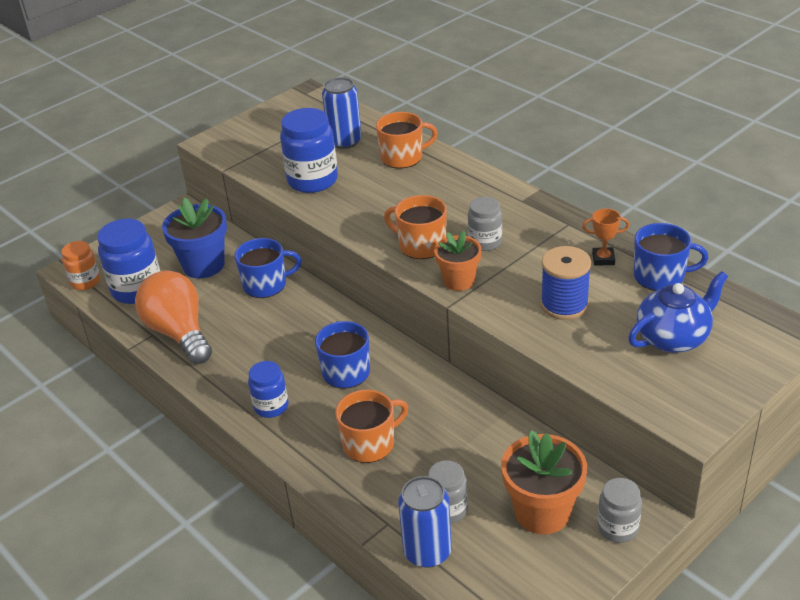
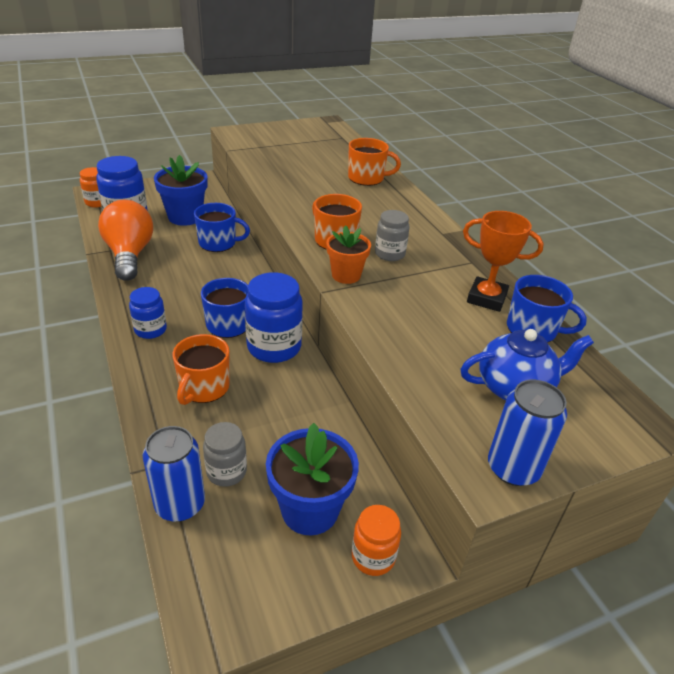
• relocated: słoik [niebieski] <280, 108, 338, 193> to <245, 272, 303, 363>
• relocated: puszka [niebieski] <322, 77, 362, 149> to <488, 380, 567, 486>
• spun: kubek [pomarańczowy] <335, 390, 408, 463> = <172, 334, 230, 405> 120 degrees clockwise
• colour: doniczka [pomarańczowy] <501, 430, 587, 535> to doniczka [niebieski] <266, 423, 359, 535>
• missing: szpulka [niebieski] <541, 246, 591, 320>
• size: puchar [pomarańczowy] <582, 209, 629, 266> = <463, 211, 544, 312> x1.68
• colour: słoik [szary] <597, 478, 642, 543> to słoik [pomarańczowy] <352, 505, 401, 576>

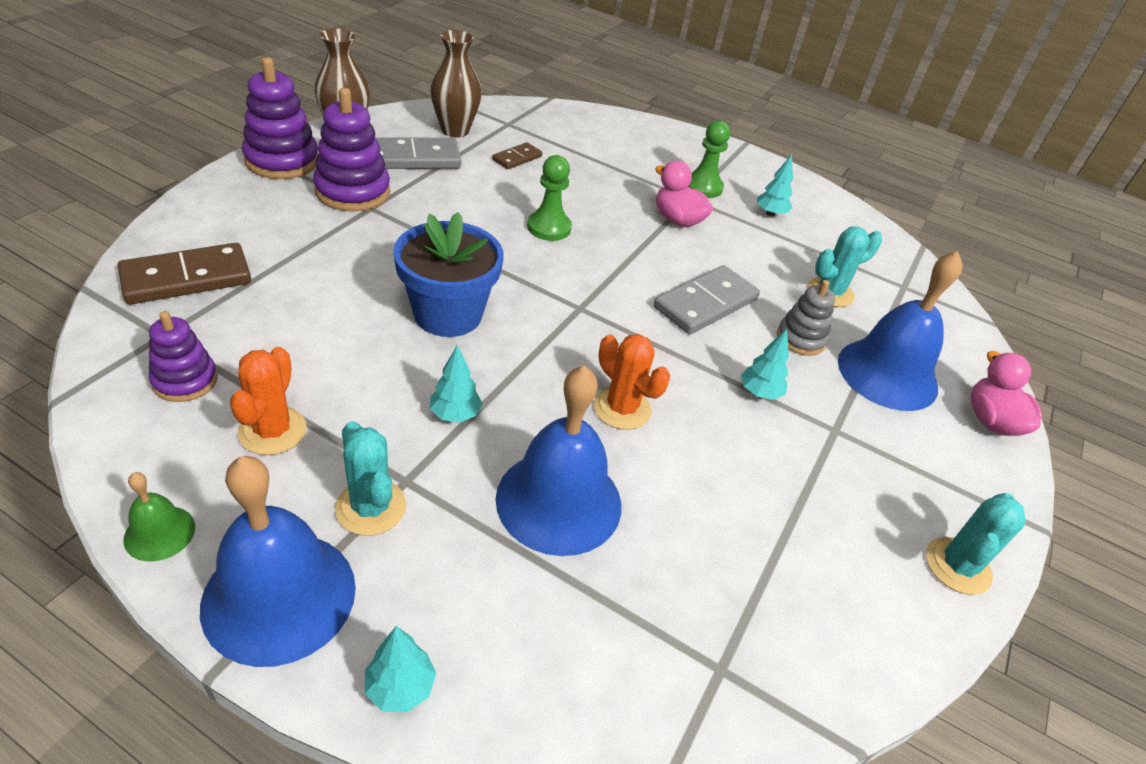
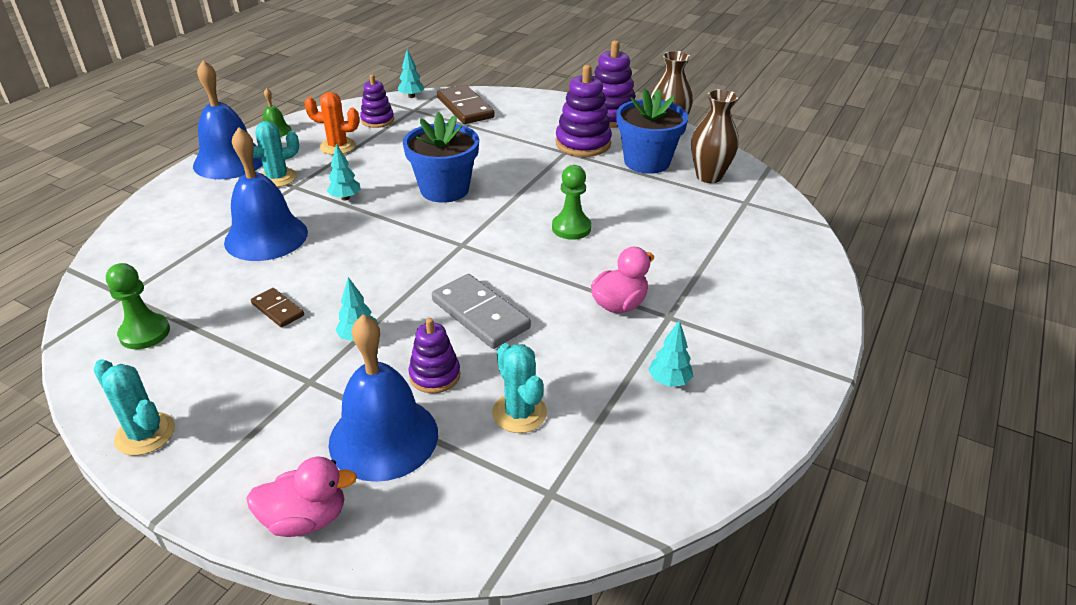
• relocated: drzewko [turkusowy] <365, 626, 436, 712> to <398, 49, 424, 98>
• exchanged: kostka domina [szary] <375, 137, 461, 169> to doniczka [niebieski] <617, 89, 688, 174>
• relocated: kostka domina [brązowy] <492, 142, 542, 169> to <251, 288, 304, 328>
• missing: kaktus [pomarańczowy] <594, 334, 670, 430>
• relocated: pionek [zielony] <688, 120, 730, 198> to <106, 263, 170, 349>
• colour: zabawka nakładanka [szary] <777, 280, 835, 356> to zabawka nakładanka [fioletowy] <409, 318, 460, 393>

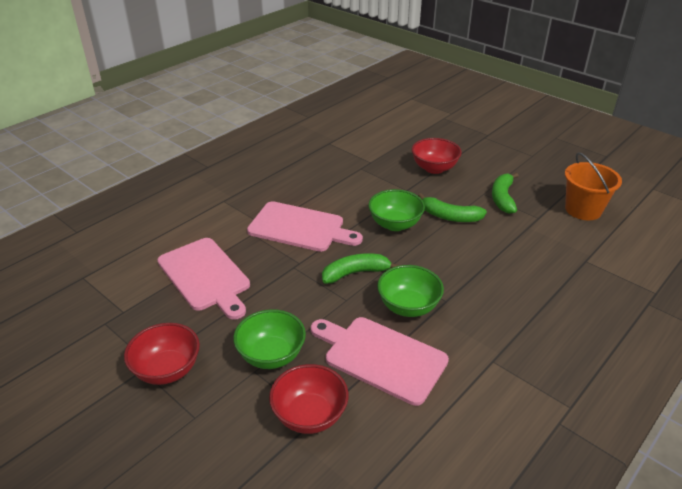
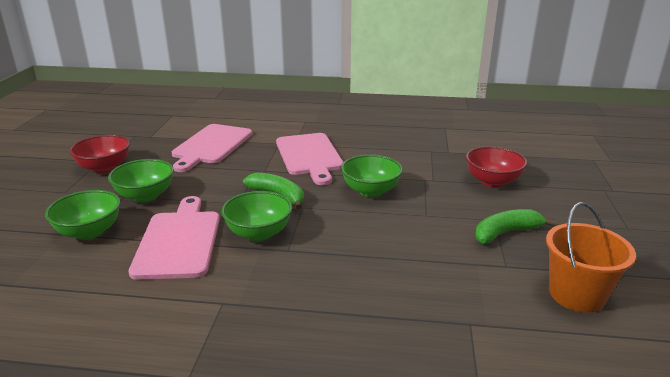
• colour: miska [czerwony] <269, 364, 349, 434> to miska [zielony] <45, 190, 120, 240>
• missing: banan [zielony] <418, 193, 487, 222>

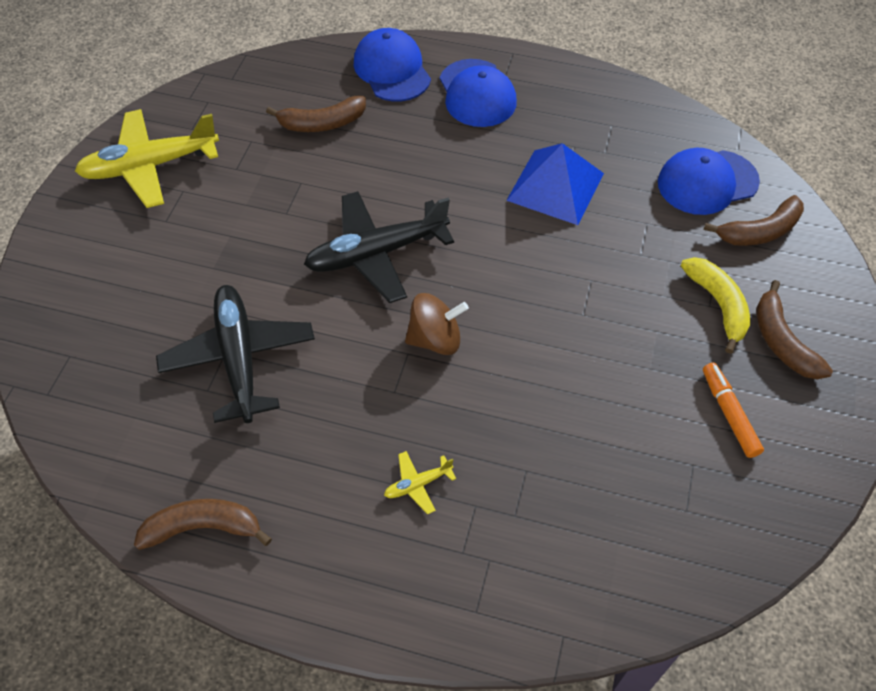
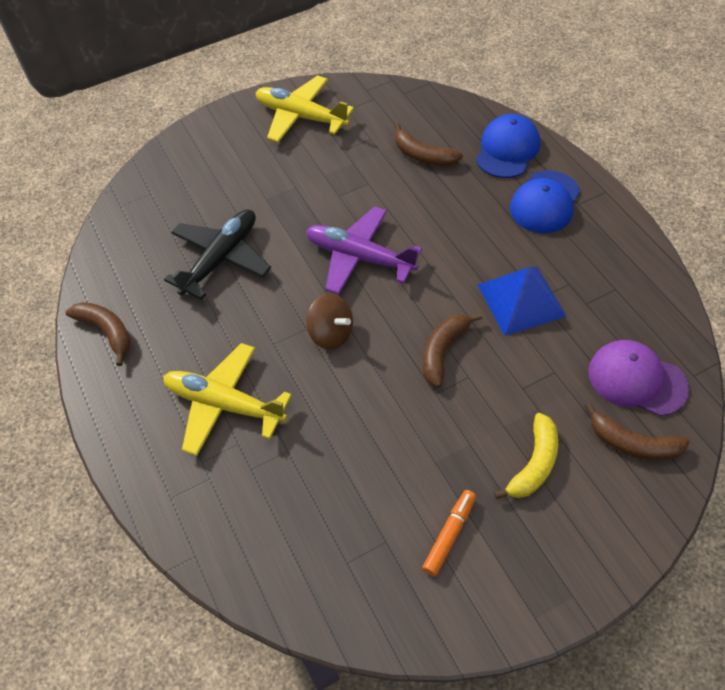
• colour: samolot [czarny] <304, 191, 454, 303> to samolot [fioletowy] <306, 206, 422, 295>
• size: samolot [żółty] <384, 451, 456, 514> = <163, 343, 292, 456> x2.36
• colour: czapka [niebieski] <658, 148, 760, 215> to czapka [fioletowy] <588, 340, 689, 416>
• relocated: banan [brązowy] <756, 280, 833, 380> to <423, 313, 482, 388>

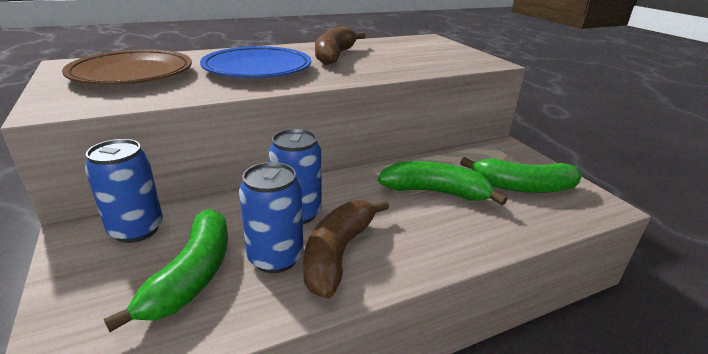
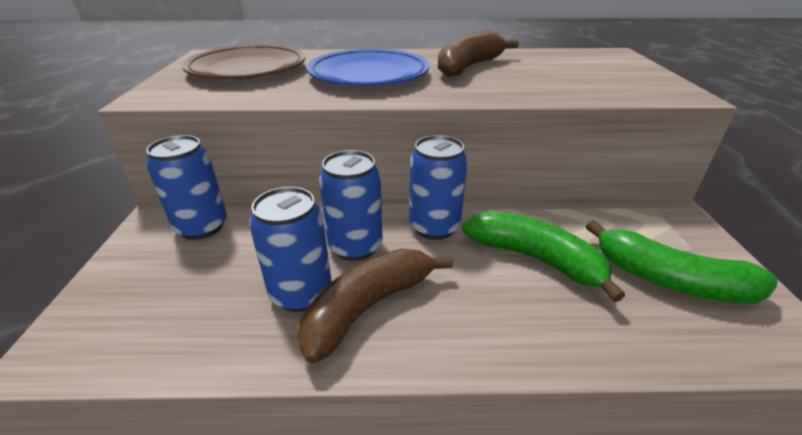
• missing: banan [zielony] <104, 209, 228, 332>
• appeared: puszka [niebieski] <409, 135, 468, 240>

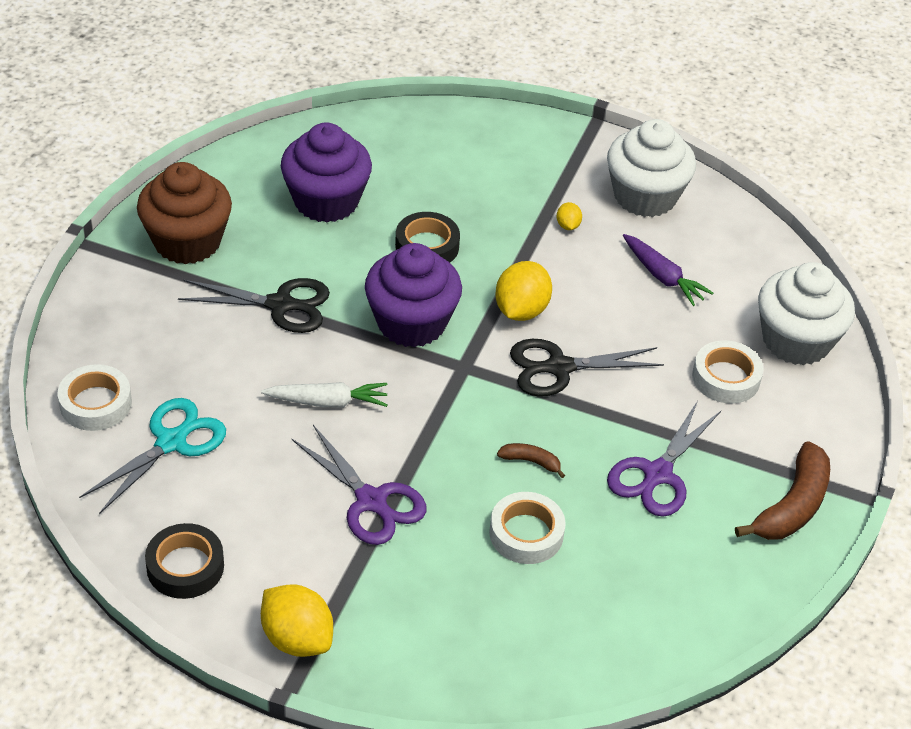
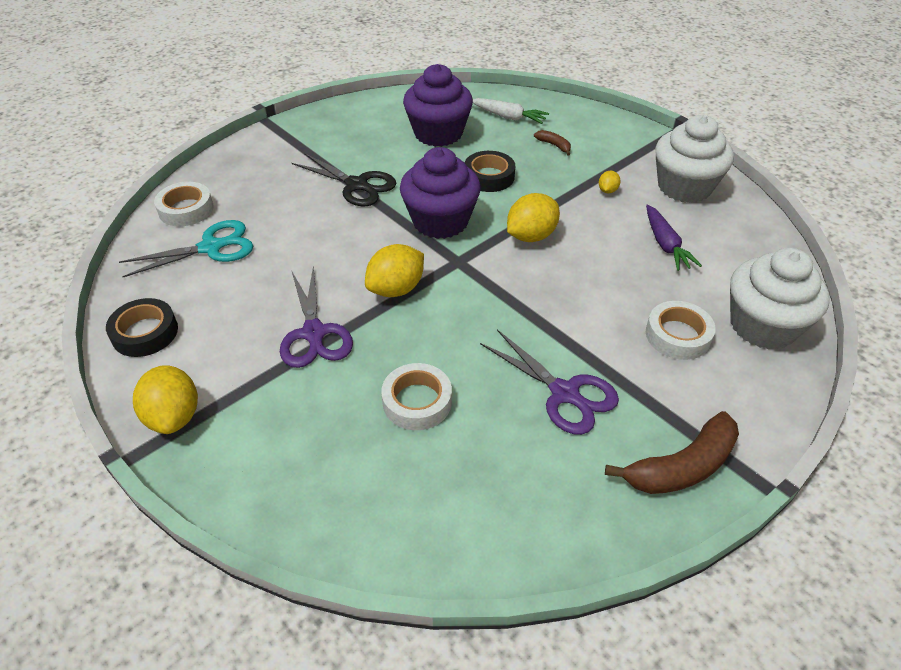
• missing: muffinka [brązowy] <137, 162, 232, 264>
• relocated: marchewka [biały] <261, 382, 388, 407> to <473, 98, 549, 124>
• relocated: banan [brązowy] <497, 443, 565, 478> to <534, 130, 571, 155>
• missing: nożyczki [czarny] <510, 339, 664, 397>
• spun: nożyczki [fioletowy] <607, 401, 721, 517> = <480, 329, 619, 435> 105 degrees counterclockwise
• appeared: cytryna [żółty] <365, 244, 424, 297>

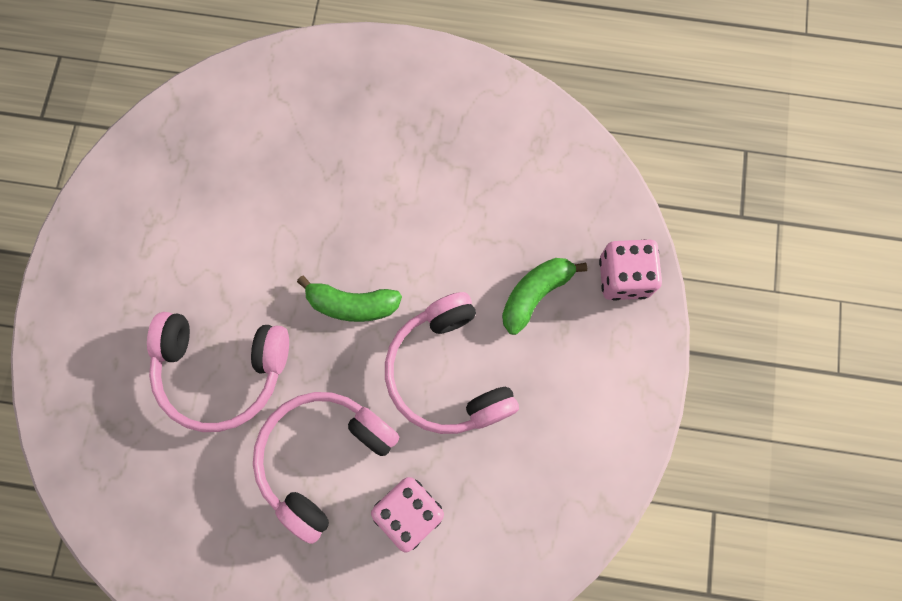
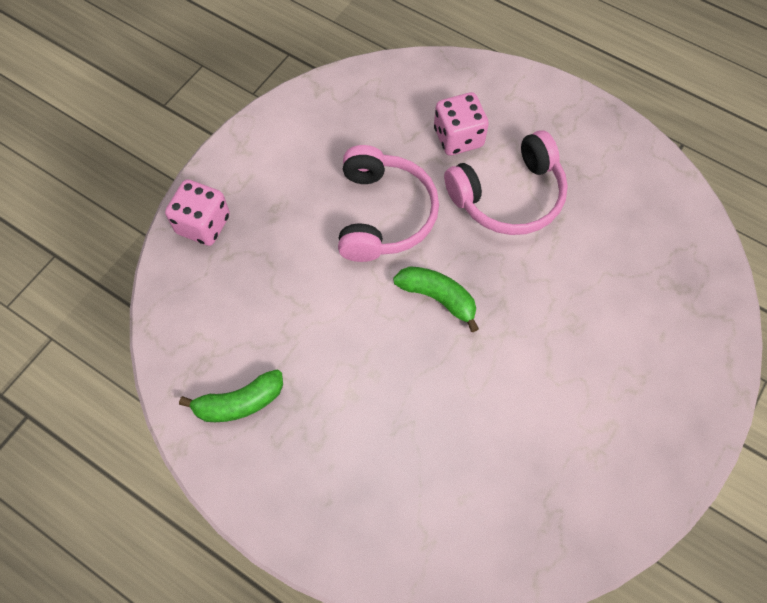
• missing: słuchawki [różowy] <147, 312, 289, 432>
• relocated: banan [zielony] <502, 258, 587, 335> to <179, 370, 283, 422>

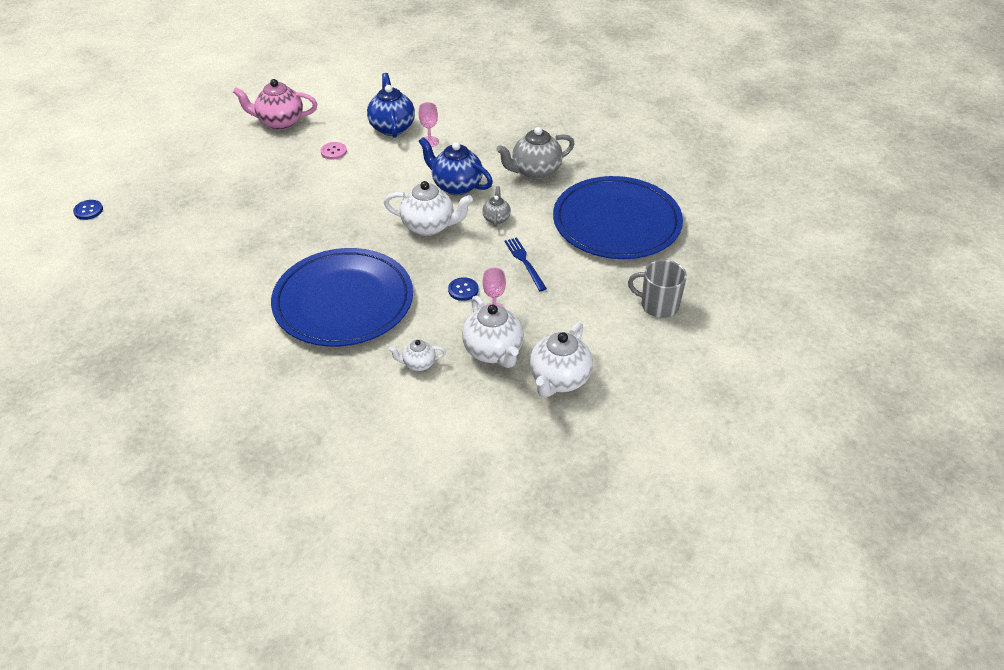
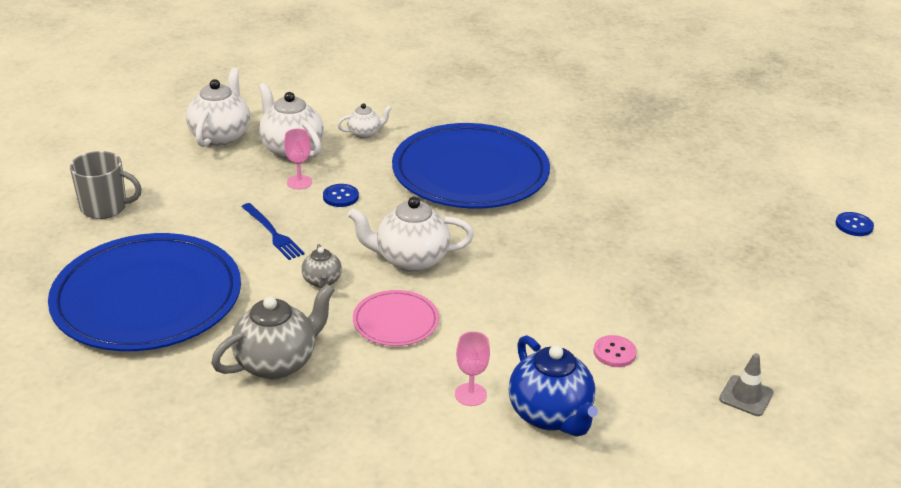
• exchanged: imbryk [różowy] <233, 79, 317, 130> to pachołek [szary] <719, 353, 773, 416>
• exchanged: imbryk [niebieski] <419, 137, 493, 195> to talerz [różowy] <353, 290, 439, 346>

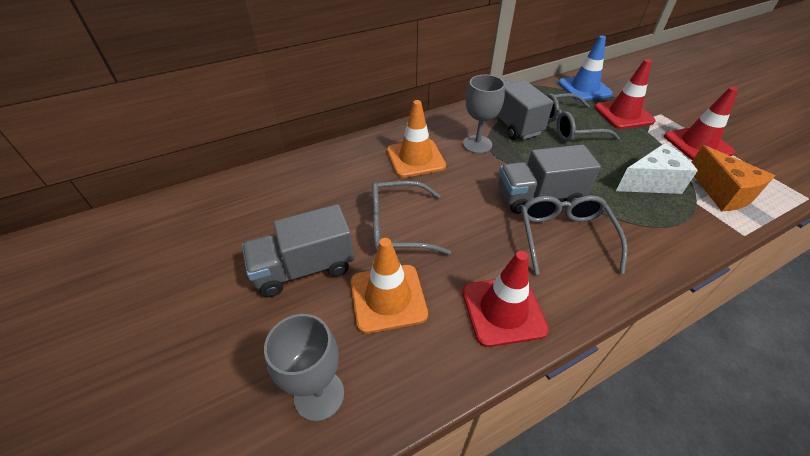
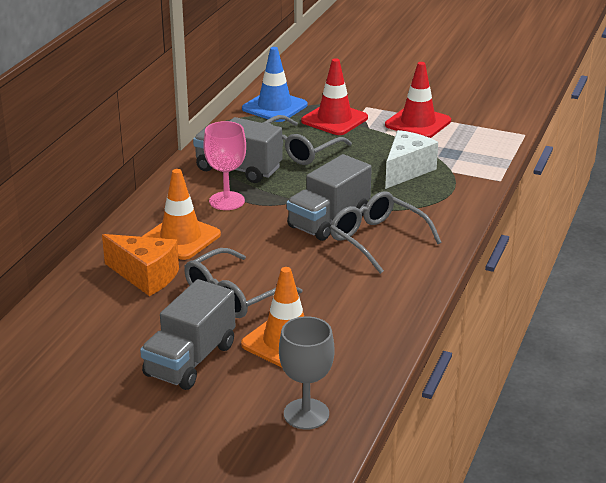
• missing: pachołek [czerwony] <462, 251, 549, 347>
• colour: kielich [szary] <463, 75, 505, 154> to kielich [różowy] <203, 121, 246, 210>
• relocated: ser [pomarańczowy] <691, 145, 775, 211> to <102, 234, 179, 296>

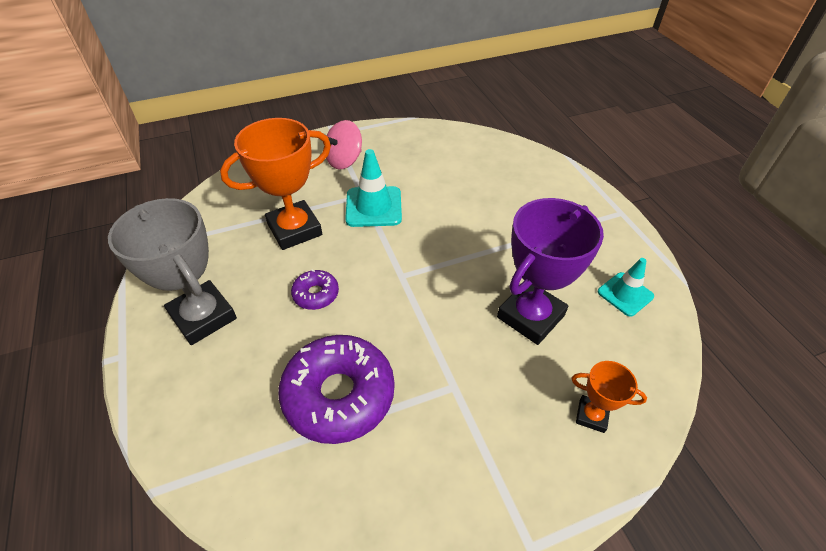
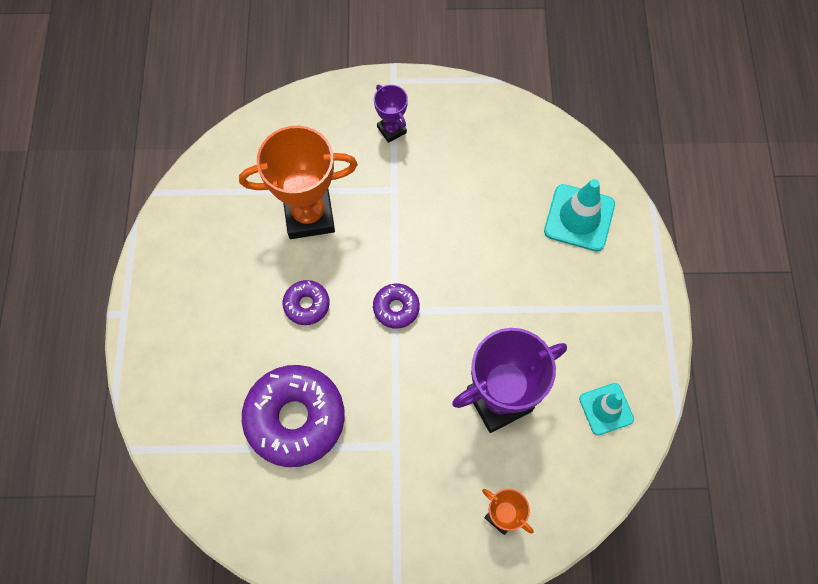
• missing: puchar [szary] <108, 198, 237, 345>
• exchanged: bączek [różowy] <326, 120, 362, 169> to puchar [fioletowy] <374, 85, 408, 143>
• relocated: pachołek [turkusowy] <345, 149, 402, 227> to <544, 179, 615, 251>
• appeared: donut [fioletowy] <373, 283, 420, 329>

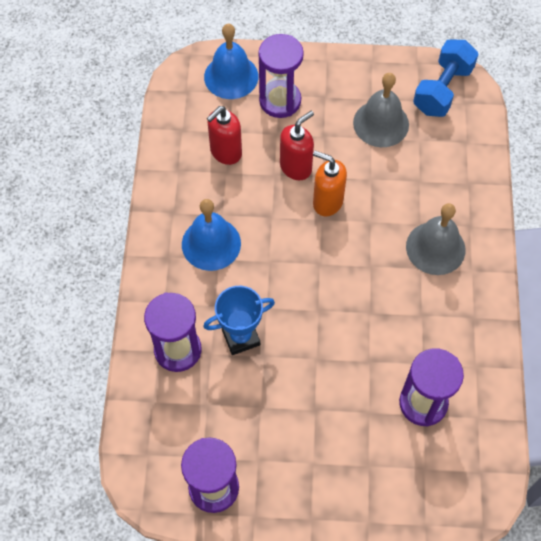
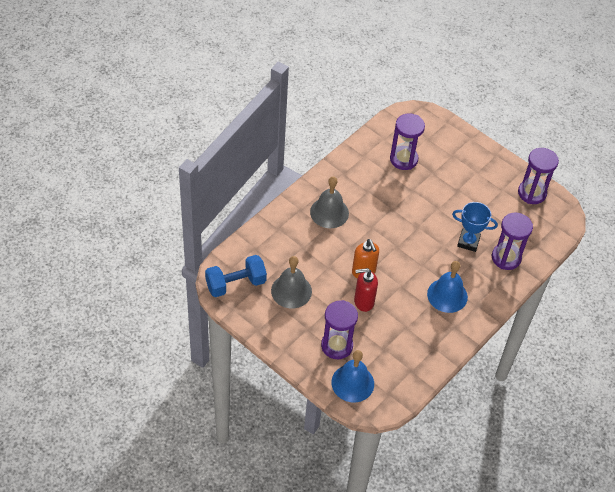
• missing: dozownik mydła [czerwony] <207, 106, 242, 165>

